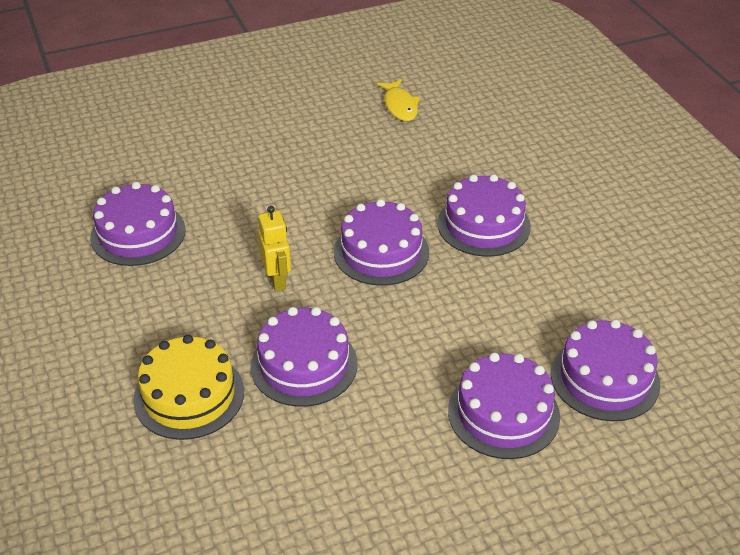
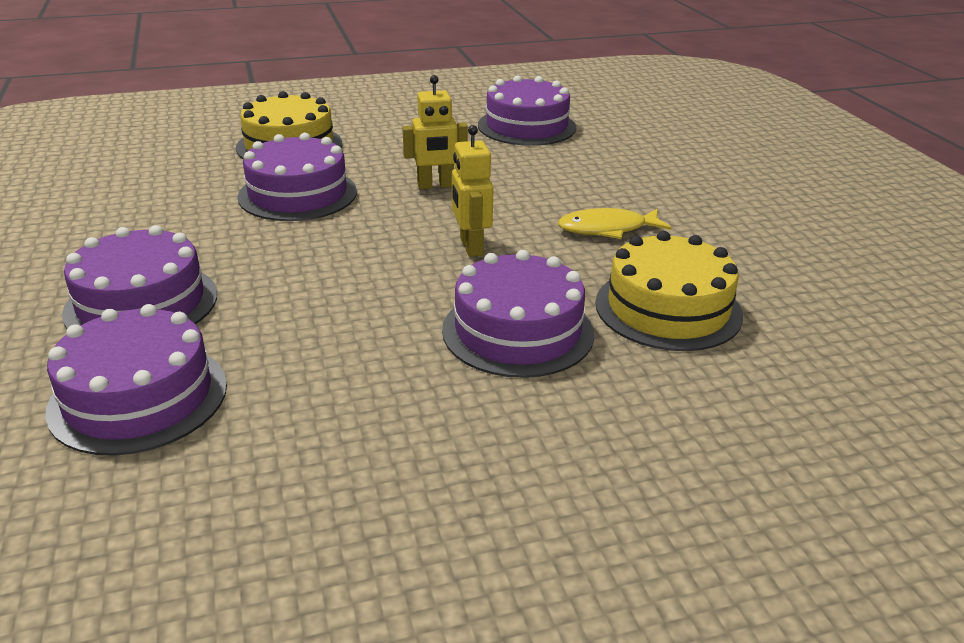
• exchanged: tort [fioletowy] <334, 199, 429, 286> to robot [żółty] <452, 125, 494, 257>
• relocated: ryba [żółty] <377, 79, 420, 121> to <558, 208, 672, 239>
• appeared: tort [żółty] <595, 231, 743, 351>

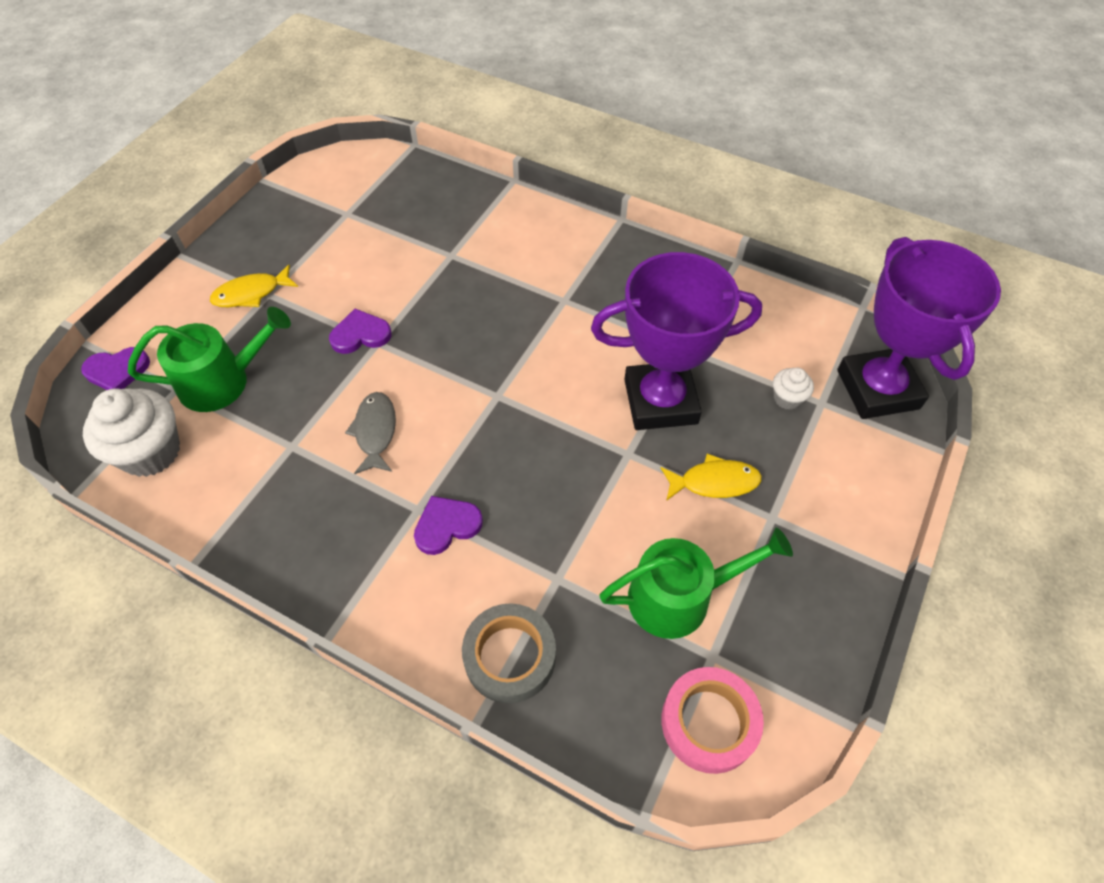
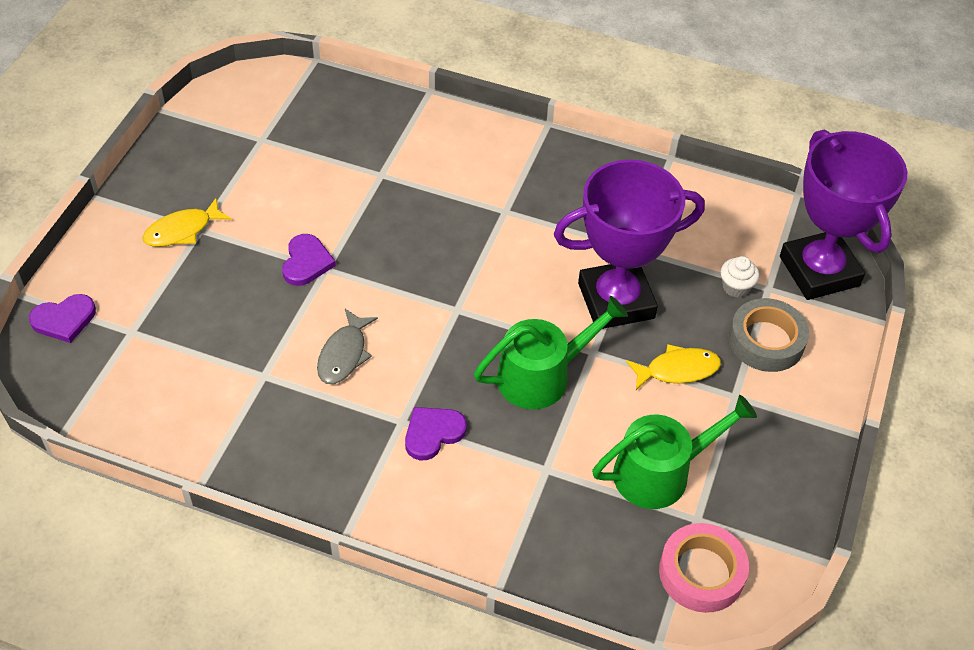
• missing: muffinka [biały] <83, 388, 180, 477>
• relocated: konewka [zielony] <128, 307, 291, 412> to <474, 296, 628, 409>
• spun: serce [fioletowy] <329, 309, 391, 354> = <282, 234, 336, 286> 120 degrees clockwise
• spun: ryba [szary] <345, 392, 396, 474> = <317, 309, 378, 384> 150 degrees counterclockwise
• relocated: taśma klejąca [szary] <462, 603, 556, 703> to <729, 298, 809, 372>

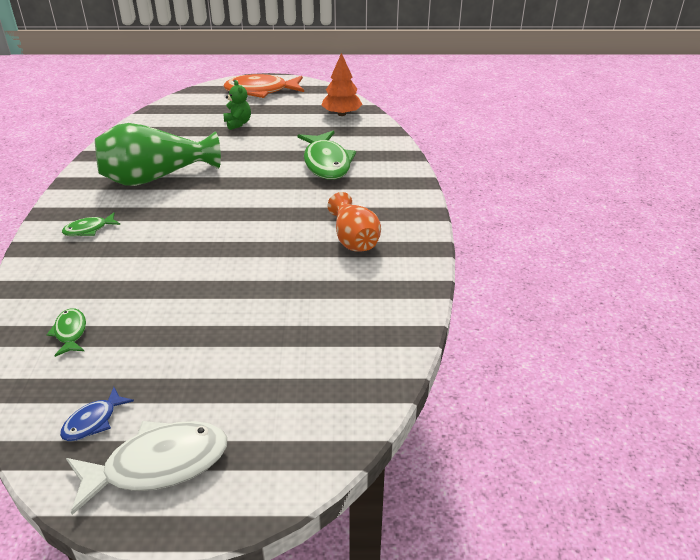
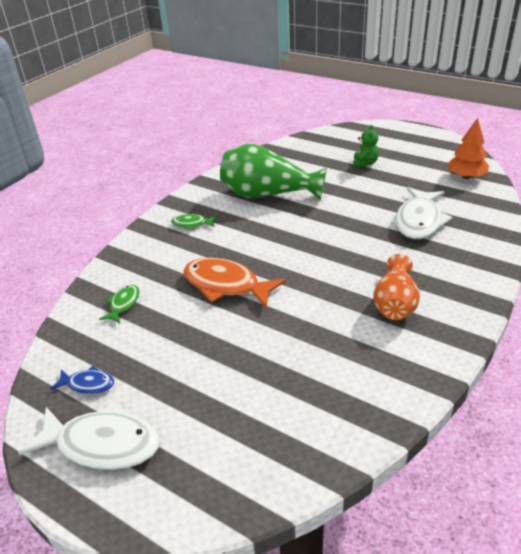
• spun: ryba [niebieski] <60, 387, 134, 441> = <50, 366, 114, 394> 150 degrees counterclockwise
• relocated: ryba [pomarańczowy] <223, 74, 304, 98> to <183, 258, 286, 308>
• colour: ryba [zielony] <297, 131, 356, 180> to ryba [biały] <395, 187, 453, 239>

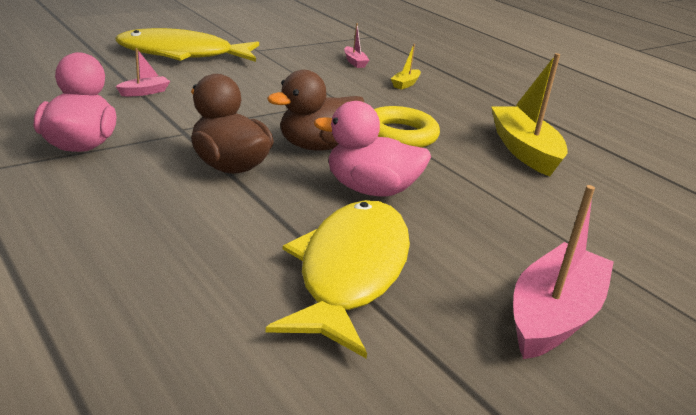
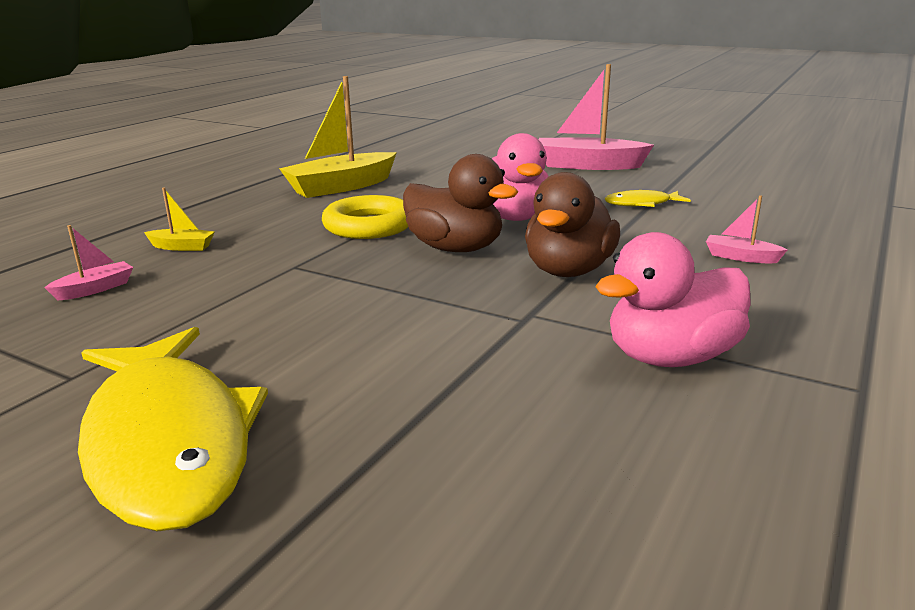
• relocated: łódka [różowy] <116, 48, 170, 96> to <706, 195, 788, 263>
• size: ryba [żółty] <266, 200, 410, 358> = <605, 190, 691, 207> x0.44

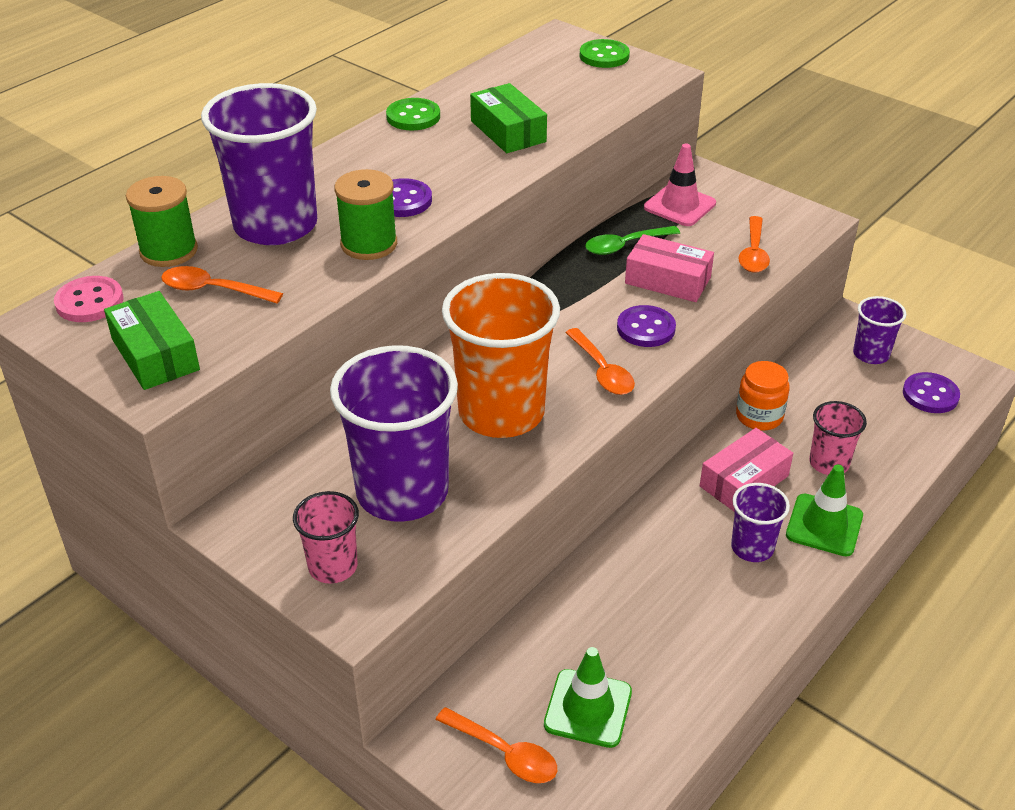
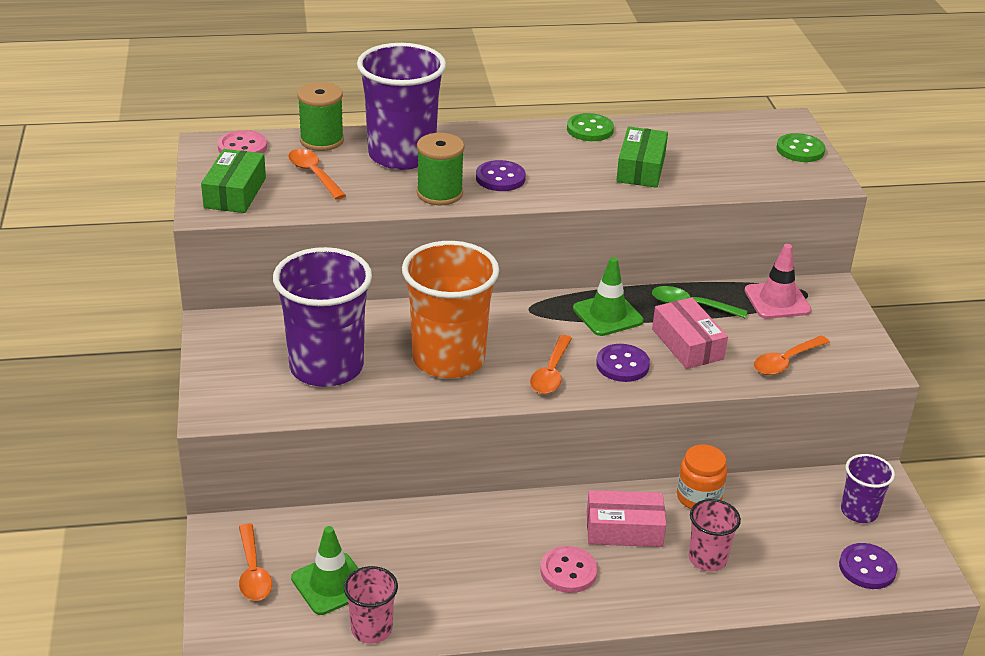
• relocated: szklanka [różowy] <293, 491, 359, 584> to <344, 566, 398, 644>
• exchanged: szklanka [fioletowy] <731, 483, 790, 562> to guzik [różowy] <540, 546, 598, 593>
• relocated: pachołek [zielony] <786, 465, 863, 556> to <573, 257, 644, 336>

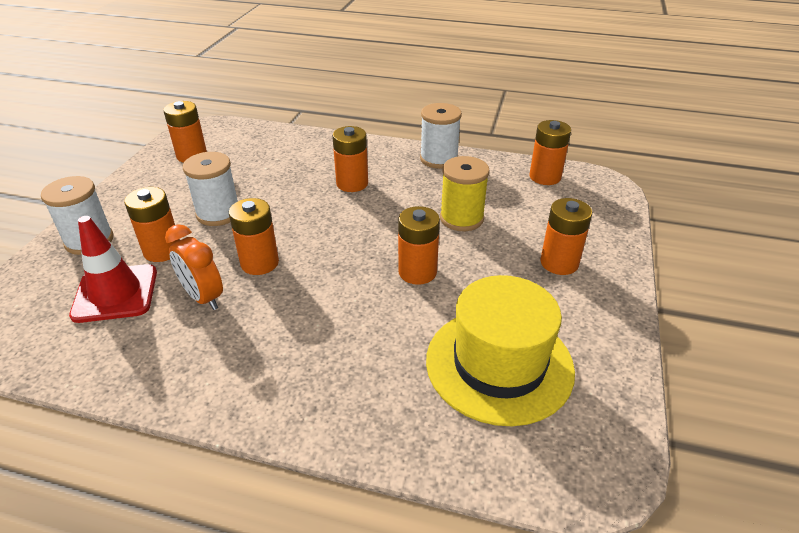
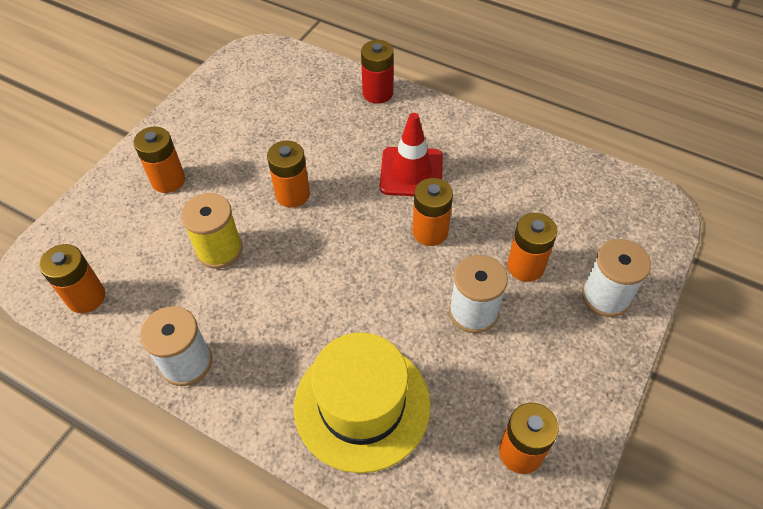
• relocated: pachołek [czerwony] <69, 216, 157, 323> to <380, 113, 443, 196>
• missing: budzik [pomarańczowy] <165, 224, 223, 310>
• missing: bateria [pomarańczowy] <332, 126, 368, 192>
• relocated: kapelusz [żółty] <426, 275, 575, 426> to <294, 332, 431, 473>
• appeared: bateria [czerwony] <361, 40, 394, 104>

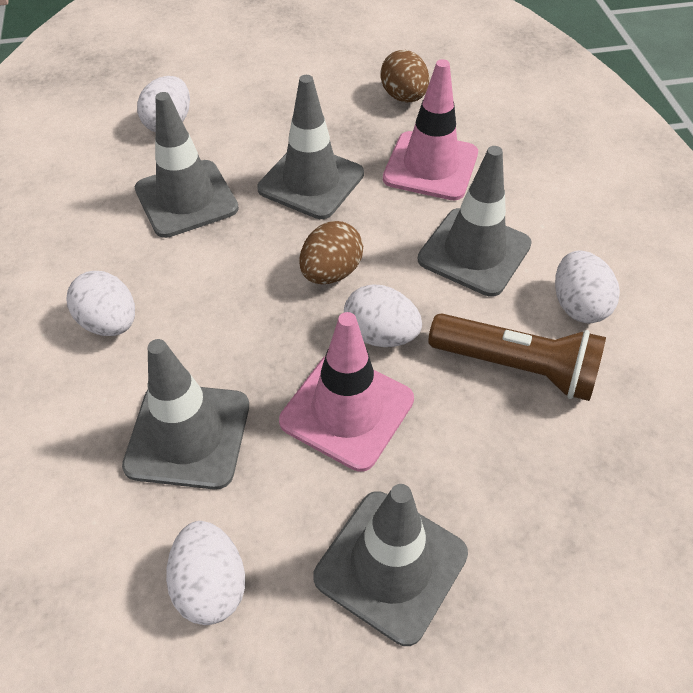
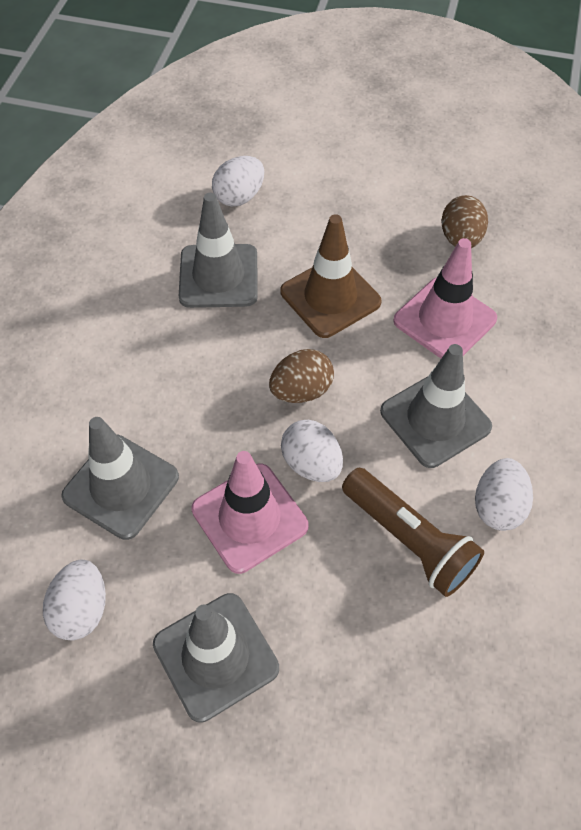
• missing: jajko [biały] <67, 271, 135, 336>
• colour: pachołek [szary] <257, 75, 364, 219> to pachołek [brązowy] <280, 214, 382, 338>

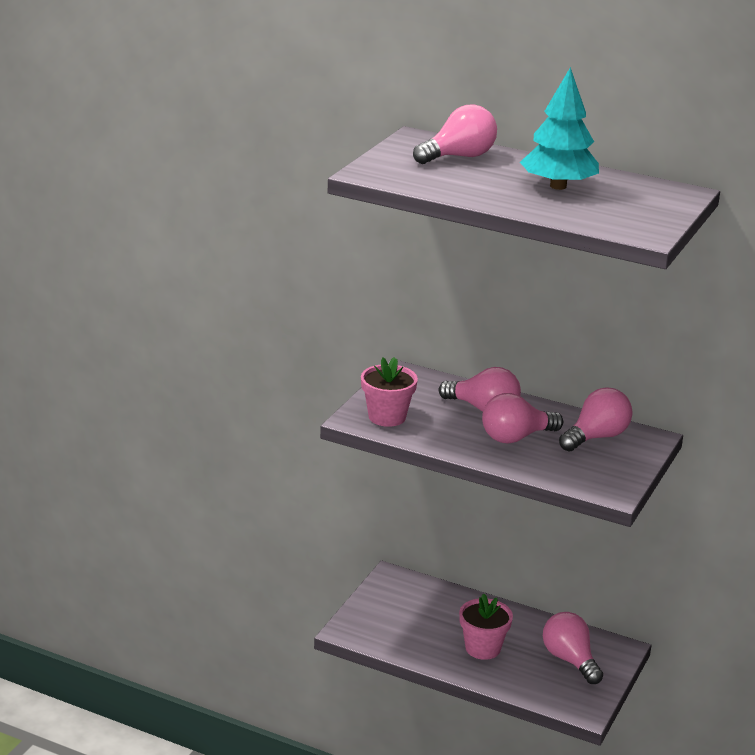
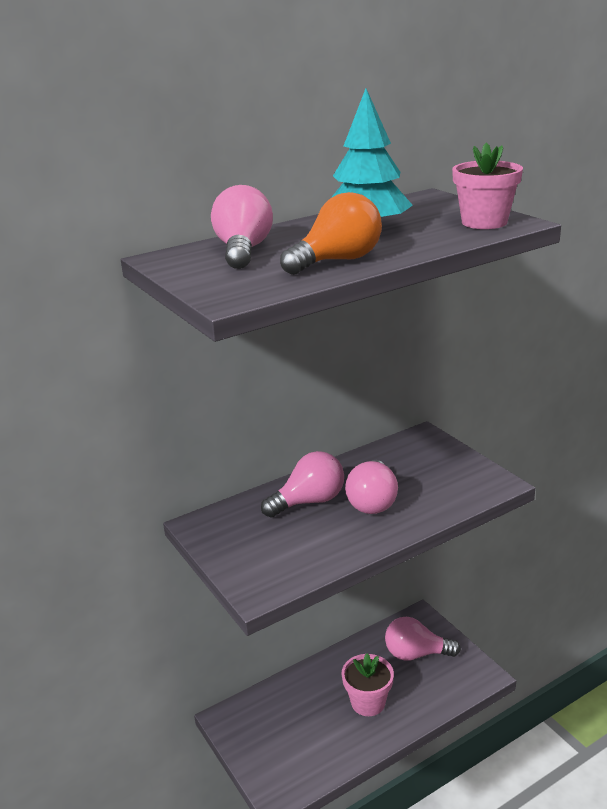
• relocated: doniczka [różowy] <361, 357, 418, 427> to <452, 142, 523, 229>
• missing: żarówka [różowy] <559, 387, 633, 452>
• appeared: żarówka [pomarańczowy] <280, 192, 382, 275>

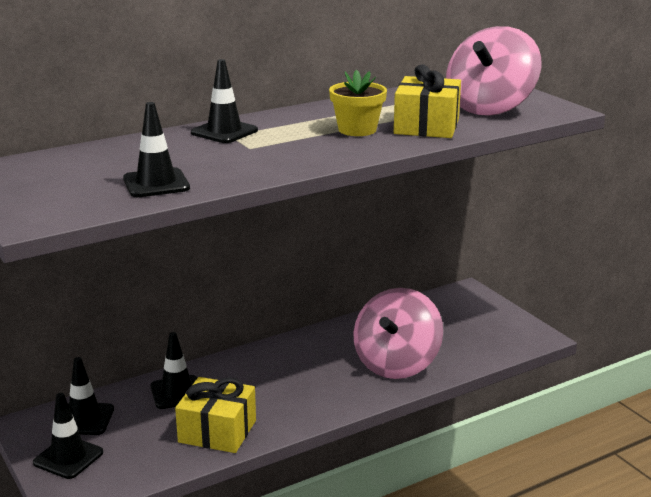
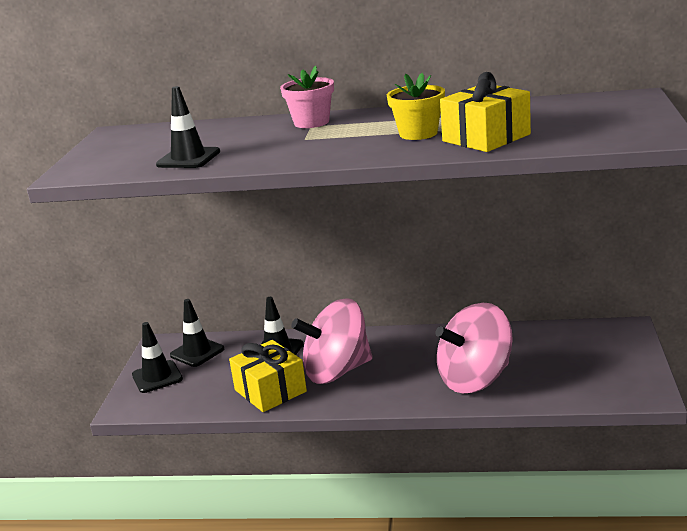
• exchanged: pachołek [czarny] <191, 59, 258, 143> to doniczka [różowy] <280, 66, 334, 128>
• relocated: bączek [różowy] <446, 26, 541, 116> to <291, 298, 372, 384>

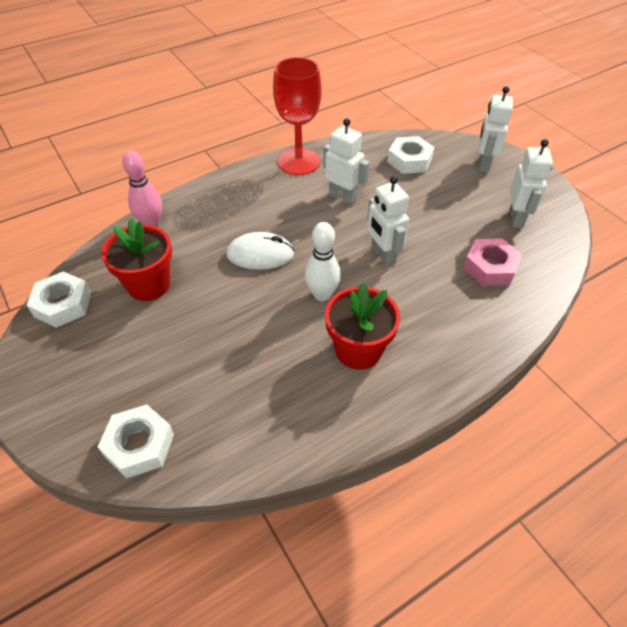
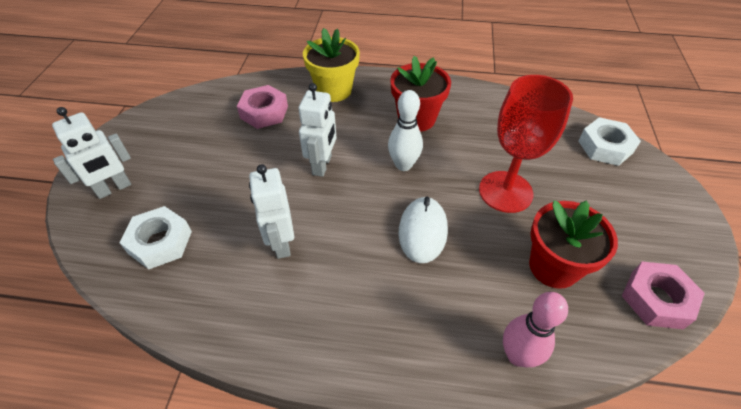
• colour: nakrętka [biały] <27, 271, 91, 328> to nakrętka [różowy] <622, 262, 705, 329>
• spun: myszka [biały] <226, 232, 294, 270> = <398, 196, 448, 263> 60 degrees clockwise
• relocated: kielich [czerwony] <273, 57, 322, 175> to <479, 75, 573, 213>
• missing: robot [biały] <509, 139, 553, 228>
• appeared: doniczka [żółty] <303, 28, 360, 102>

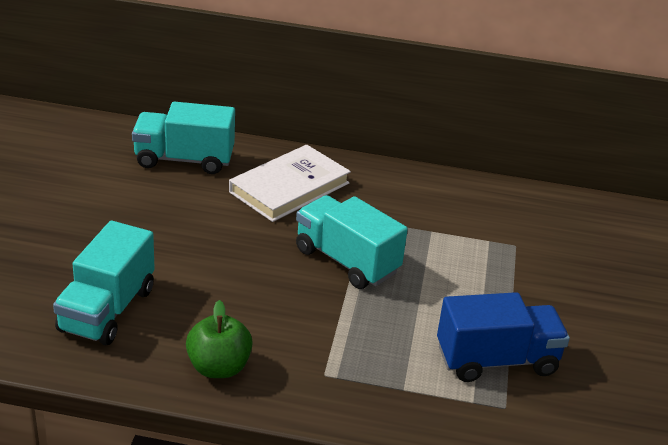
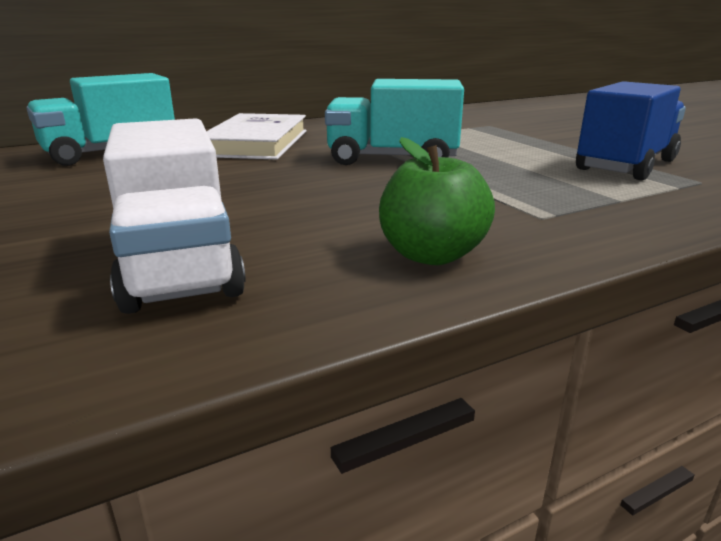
• colour: ciężarówka [turkusowy] <53, 221, 155, 345> to ciężarówka [biały] <103, 118, 246, 314>

